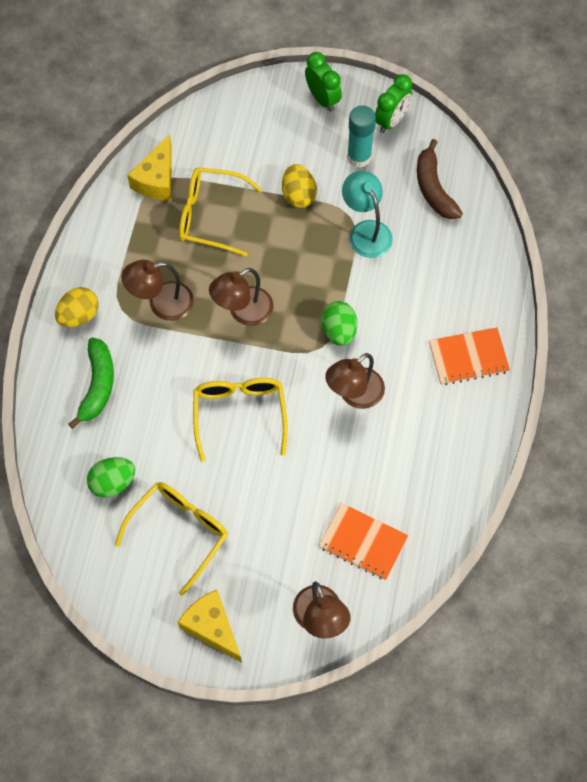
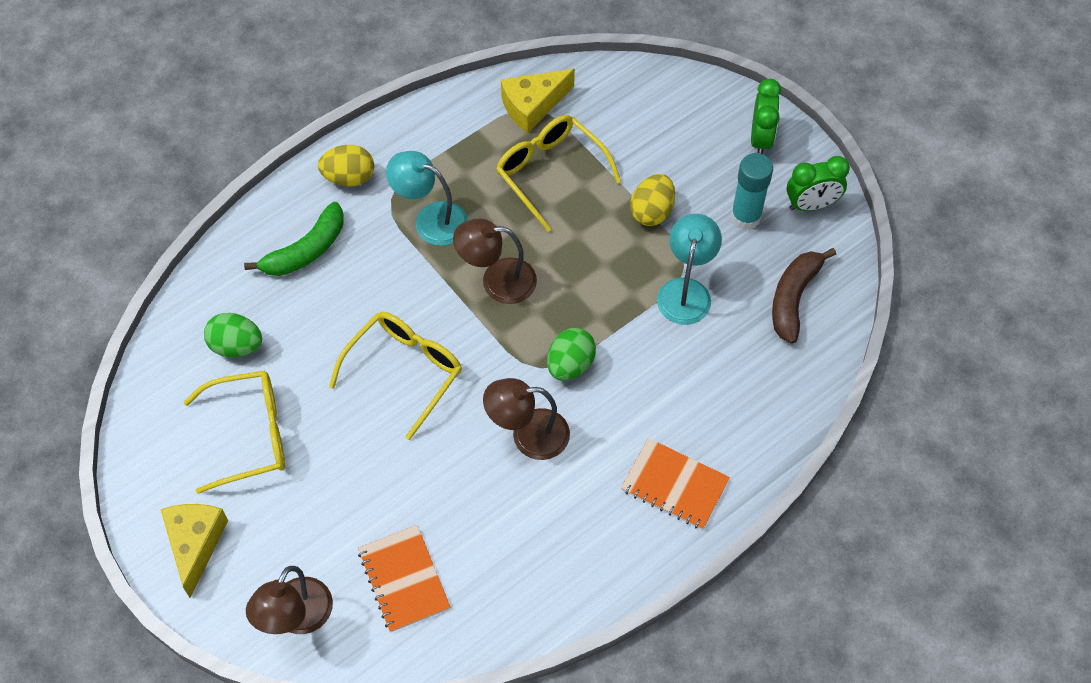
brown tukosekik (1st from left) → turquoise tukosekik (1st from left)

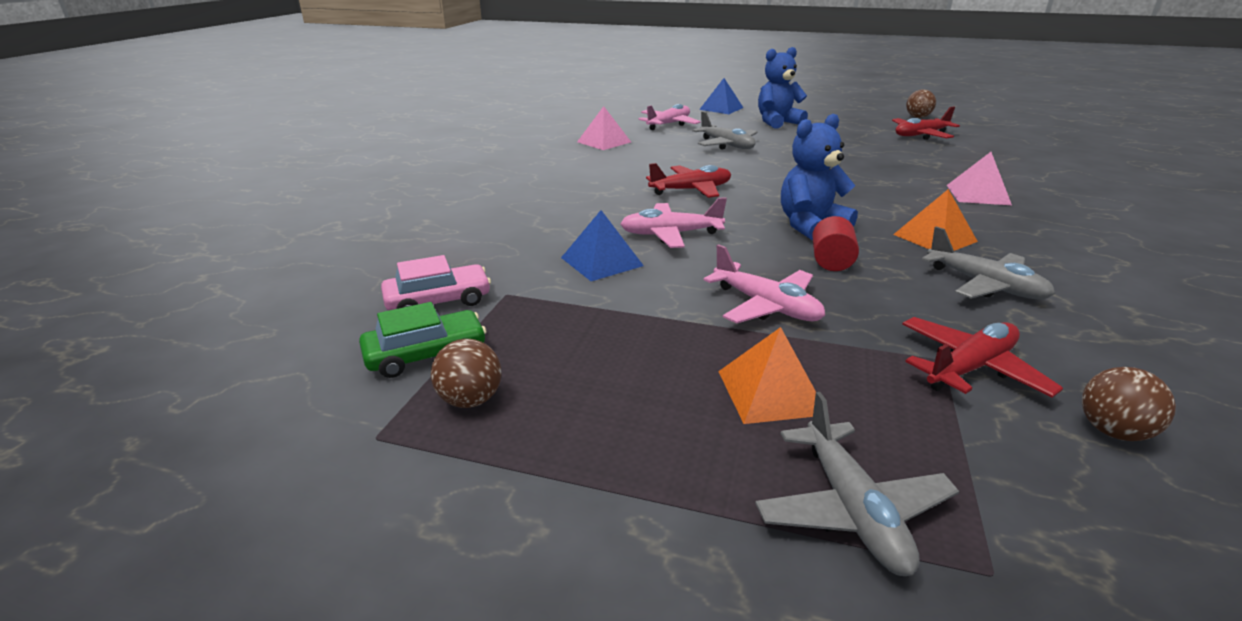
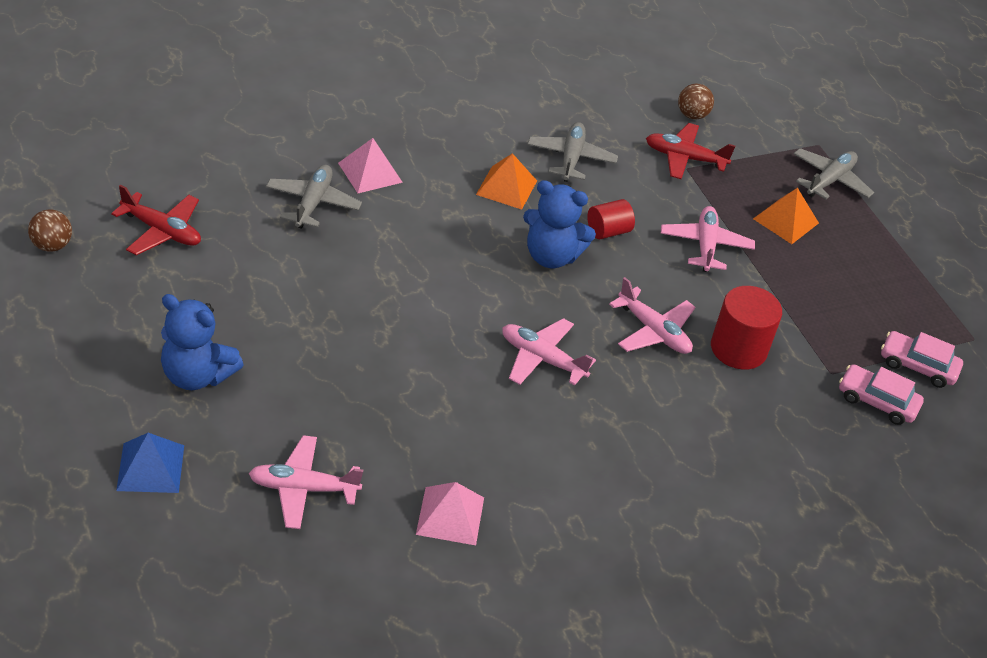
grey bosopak (1st from left), move
red bosopak (1st from left) → pink bosopak (2nd from left)
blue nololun (1st from left) → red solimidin (2nd from left)
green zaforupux → pink zaforupux (2nd from left)
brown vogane (1st from left) → -

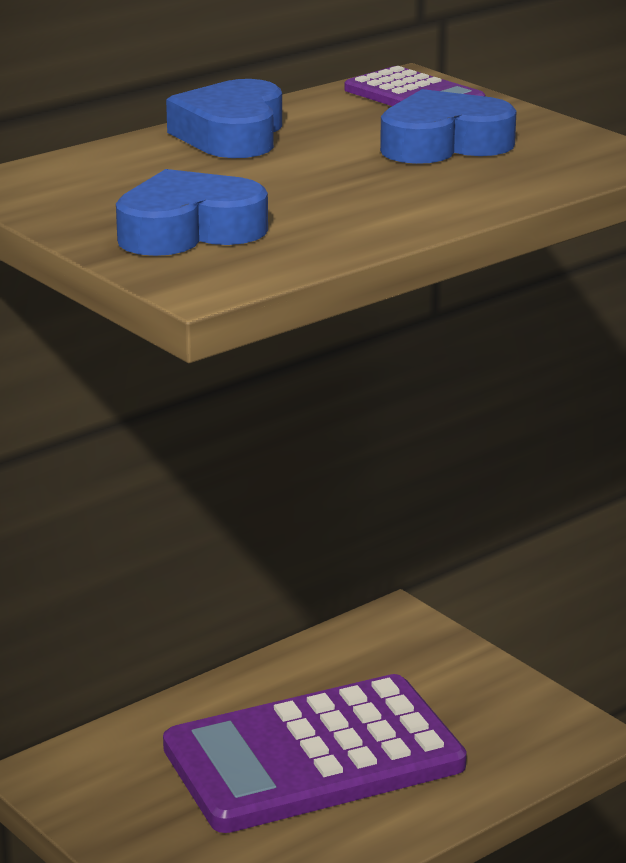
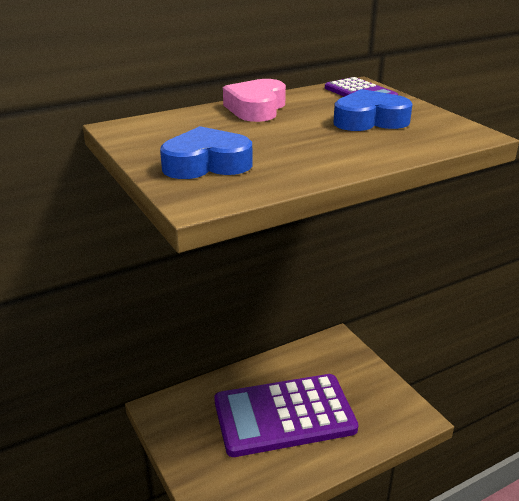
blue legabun (2nd from left) → pink legabun

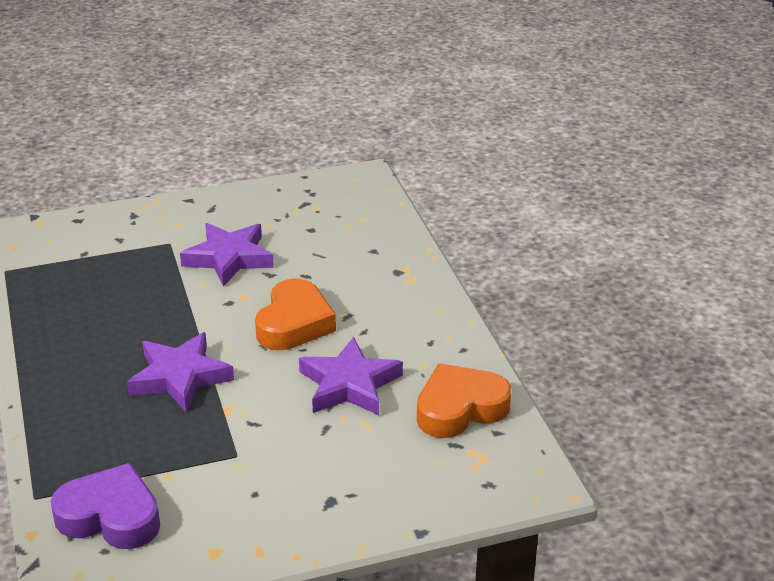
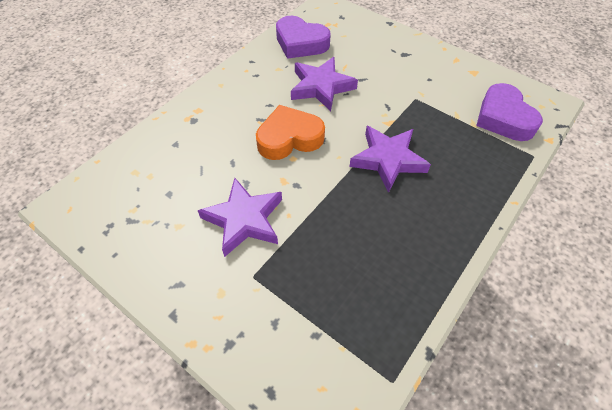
orange legabun (2nd from left) → purple legabun (1st from left)

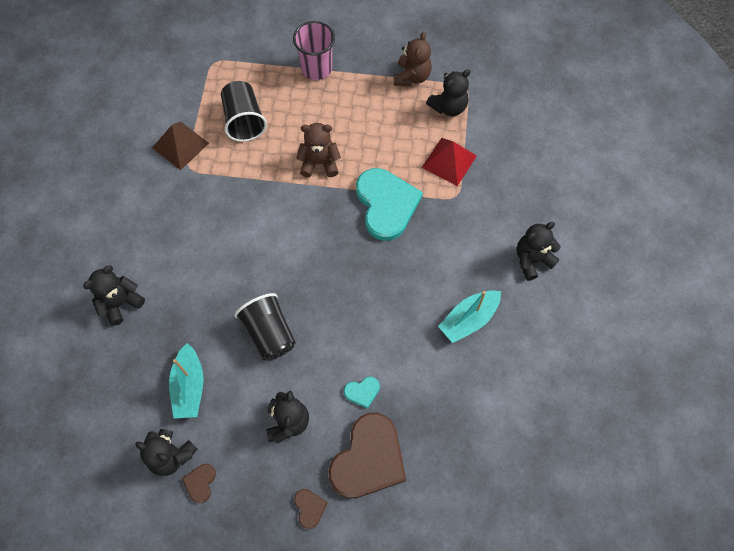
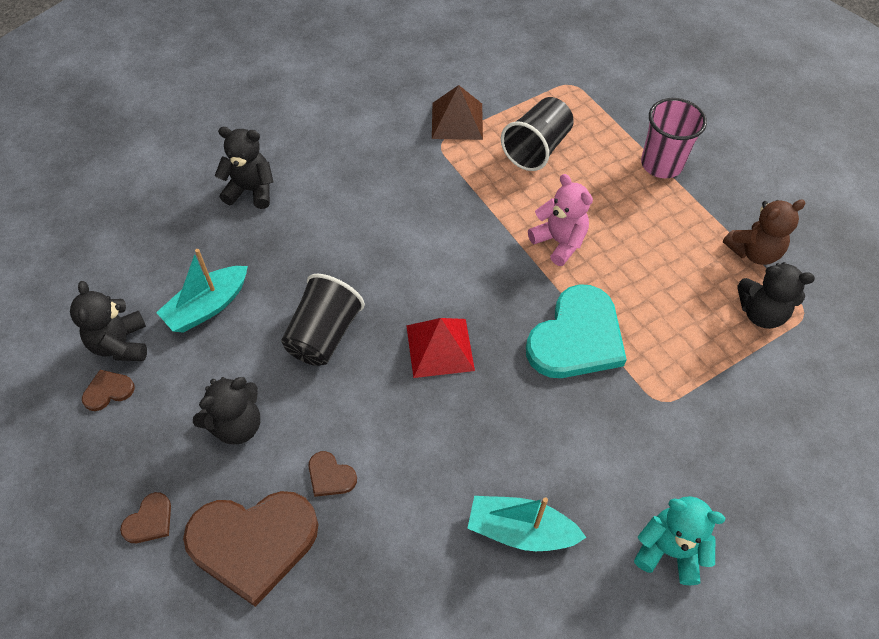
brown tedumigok (1st from left) → pink tedumigok
red nololun, move
black tedumigok (5th from left) → turquoise tedumigok
turquoise legabun (1st from left) → brown legabun (4th from left)

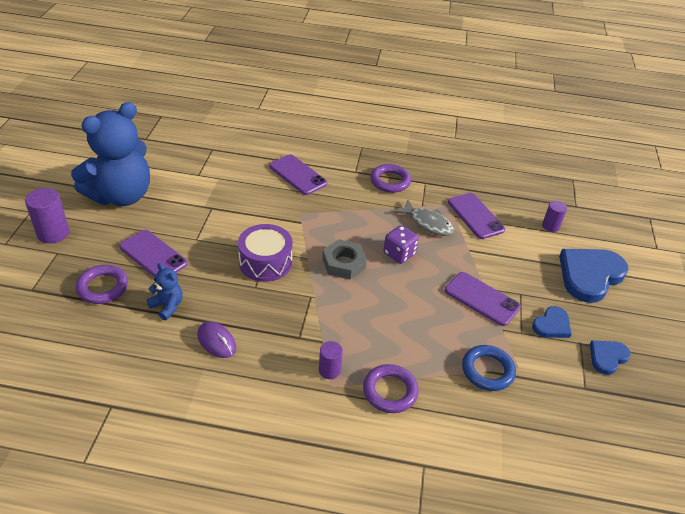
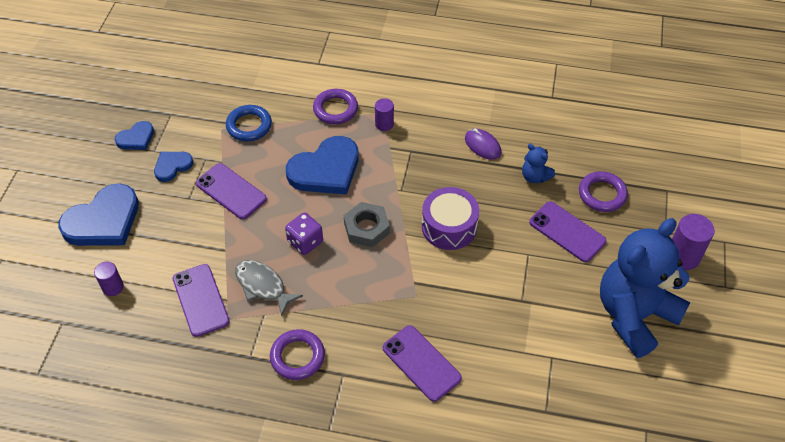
- → blue legabun (4th from left)

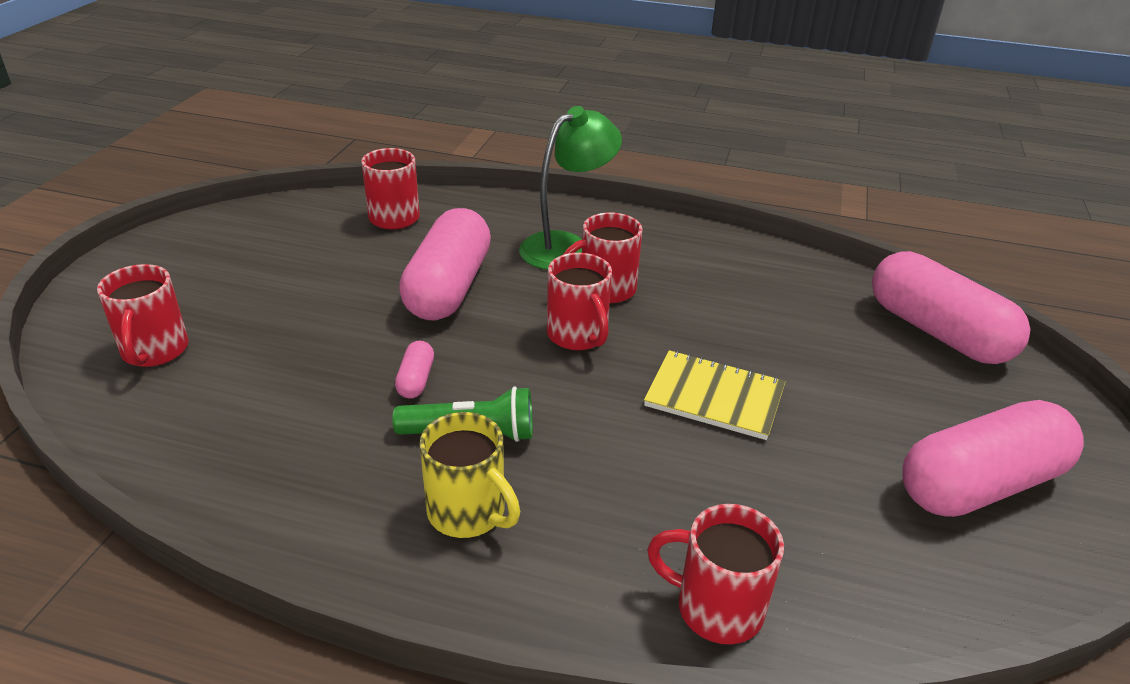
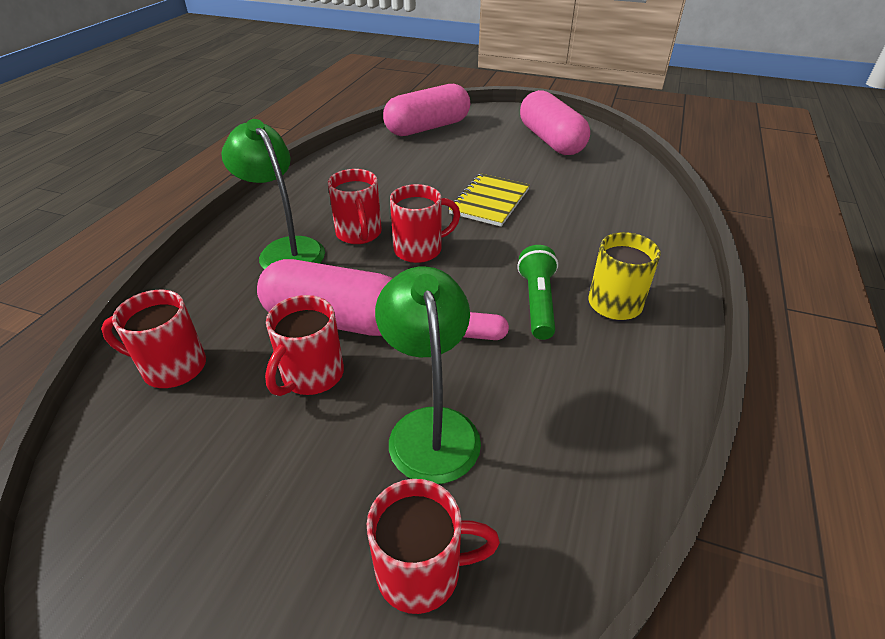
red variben (5th from left in the first image) → red variben (2nd from left), move
- → green tukosekik (2nd from left)

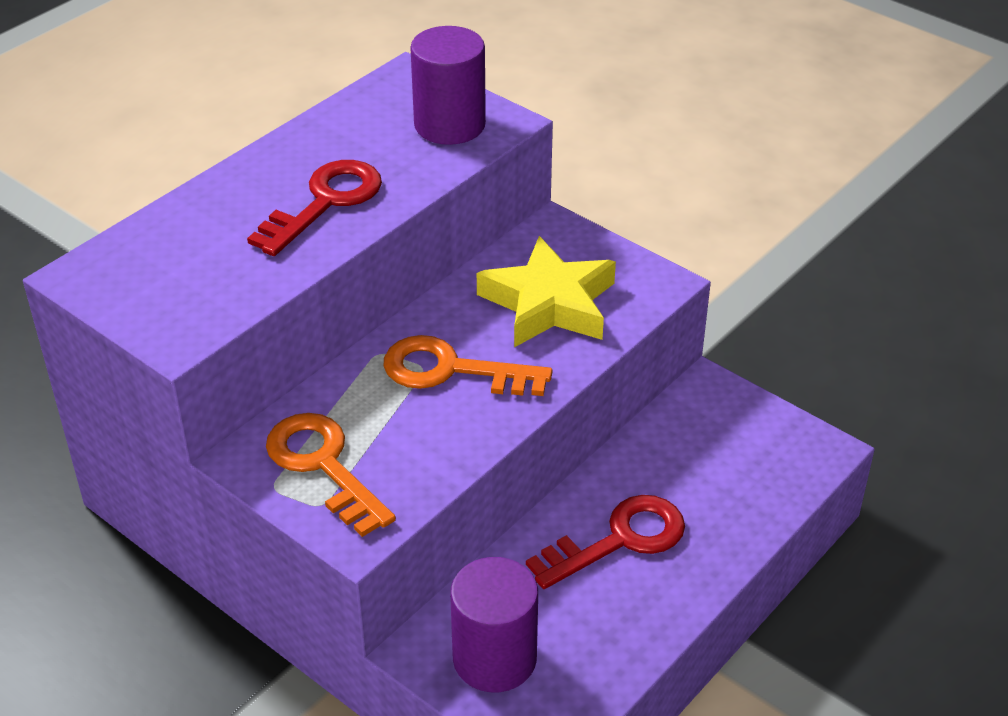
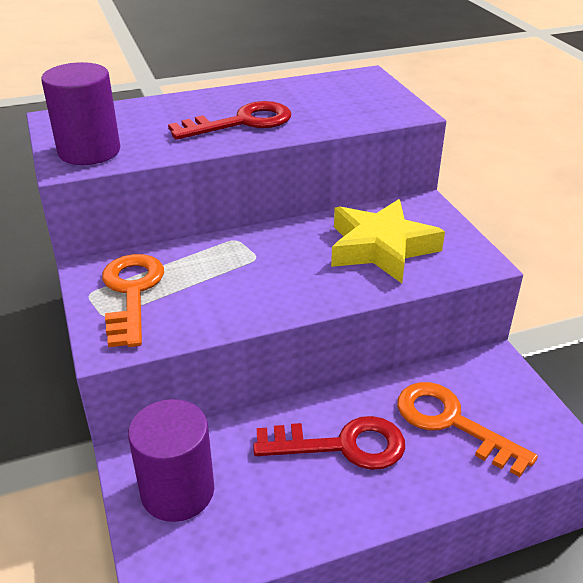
purple solimidin (1st from left), move
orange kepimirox (2nd from left), move

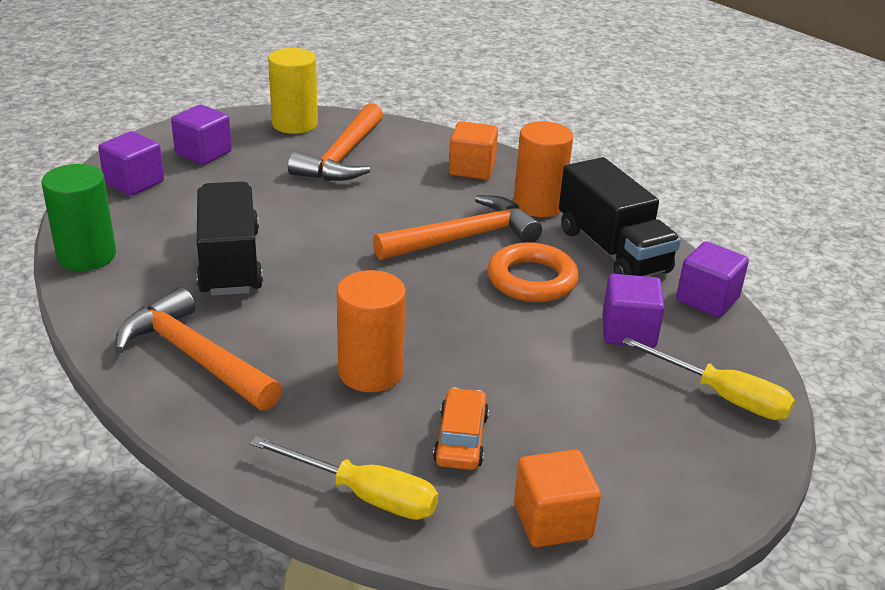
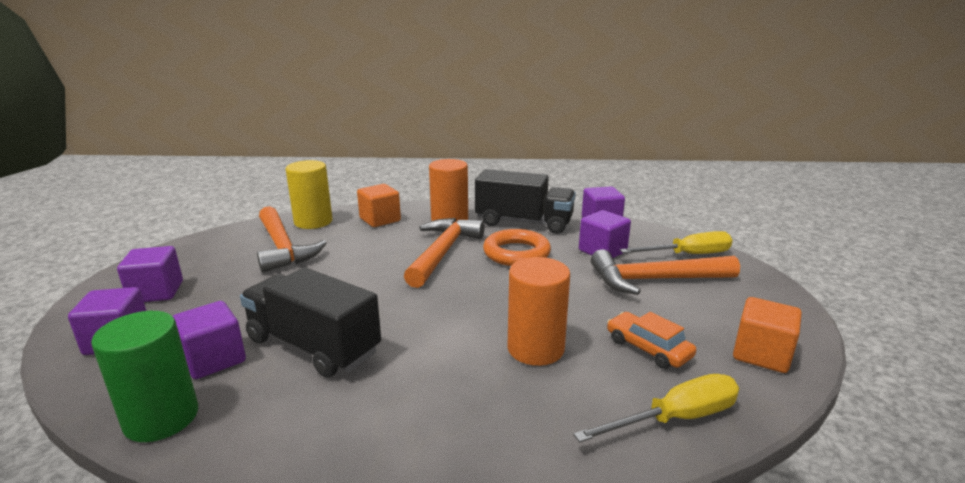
yellow solimidin, move
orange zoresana (1st from left in the first image) → orange zoresana (3rd from left), move
- → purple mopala (3rd from left)

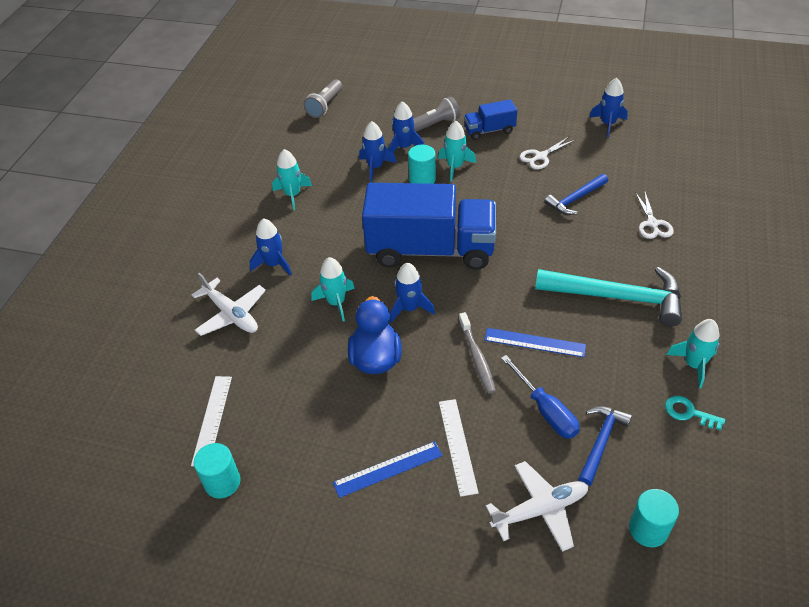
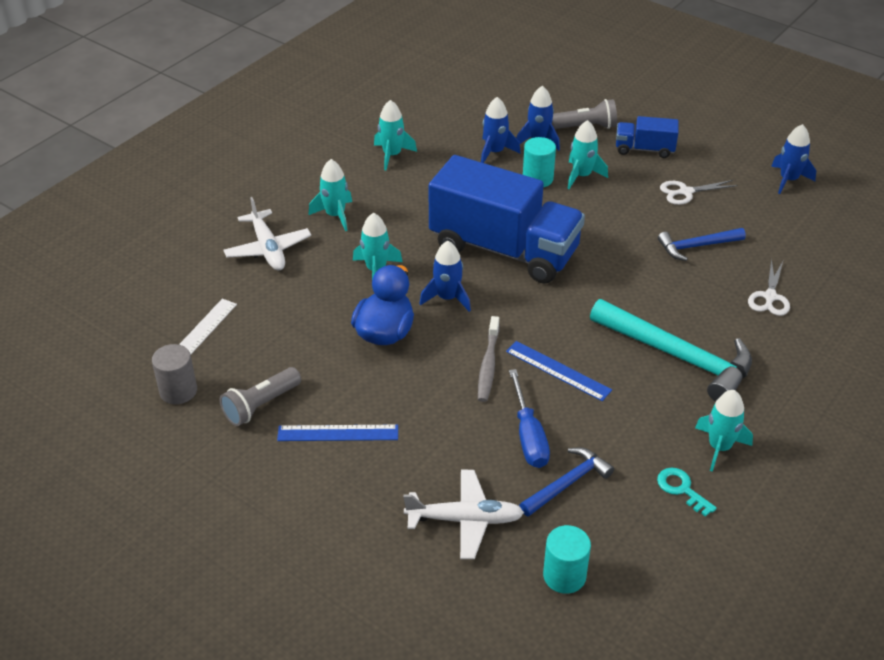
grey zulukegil (1st from left), move
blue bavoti (1st from left) → turquoise bavoti (1st from left)
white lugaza (2nd from left) → -
turquoise solimidin (1st from left) → grey solimidin

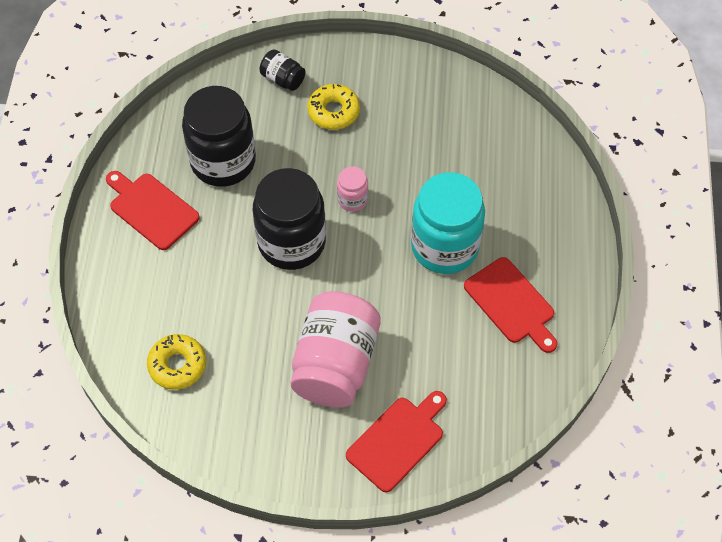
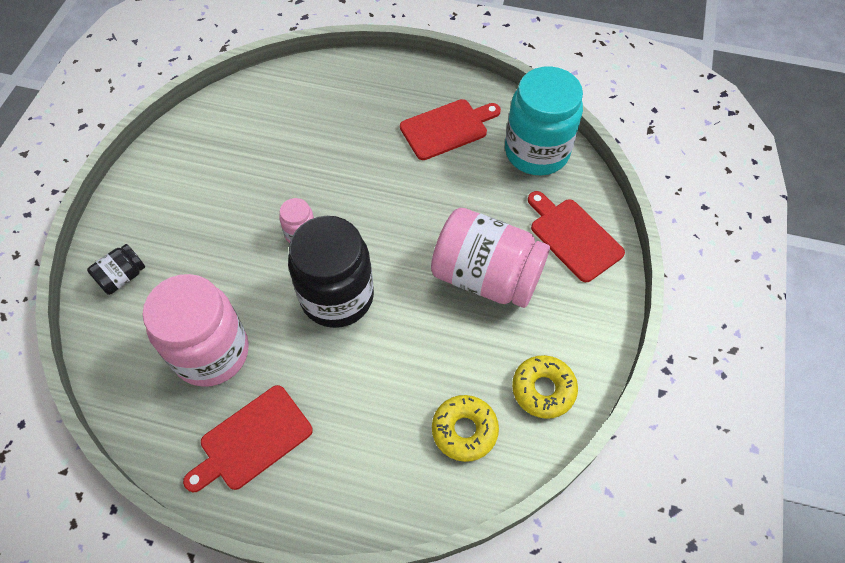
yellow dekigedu (2nd from left), move
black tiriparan (1st from left) → pink tiriparan (1st from left)
turquoise tiriparan, move

